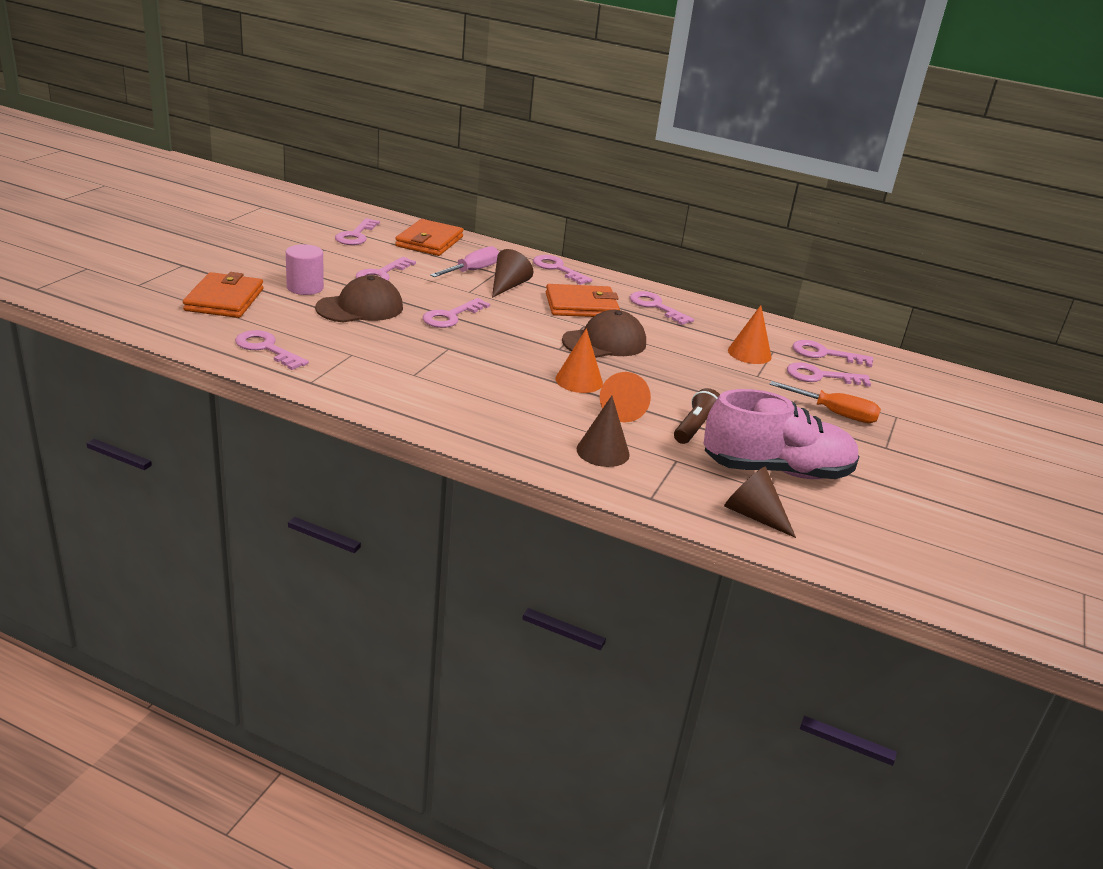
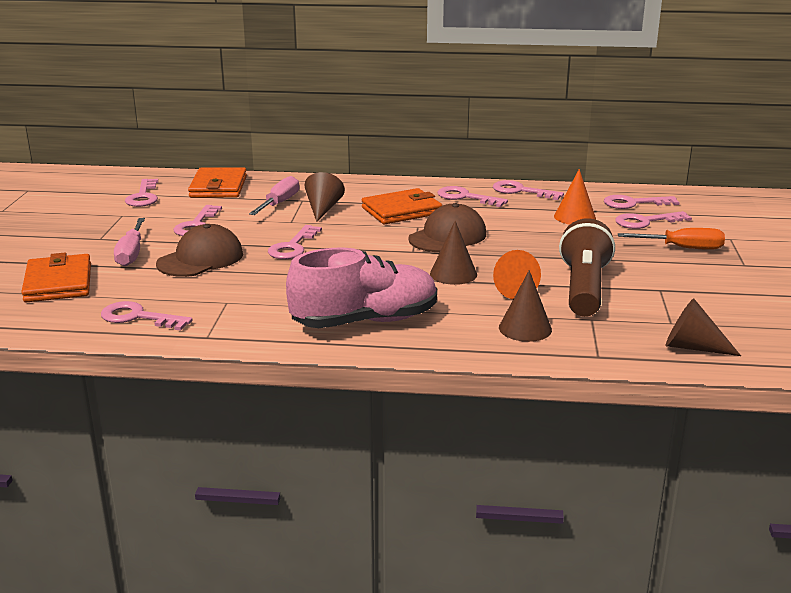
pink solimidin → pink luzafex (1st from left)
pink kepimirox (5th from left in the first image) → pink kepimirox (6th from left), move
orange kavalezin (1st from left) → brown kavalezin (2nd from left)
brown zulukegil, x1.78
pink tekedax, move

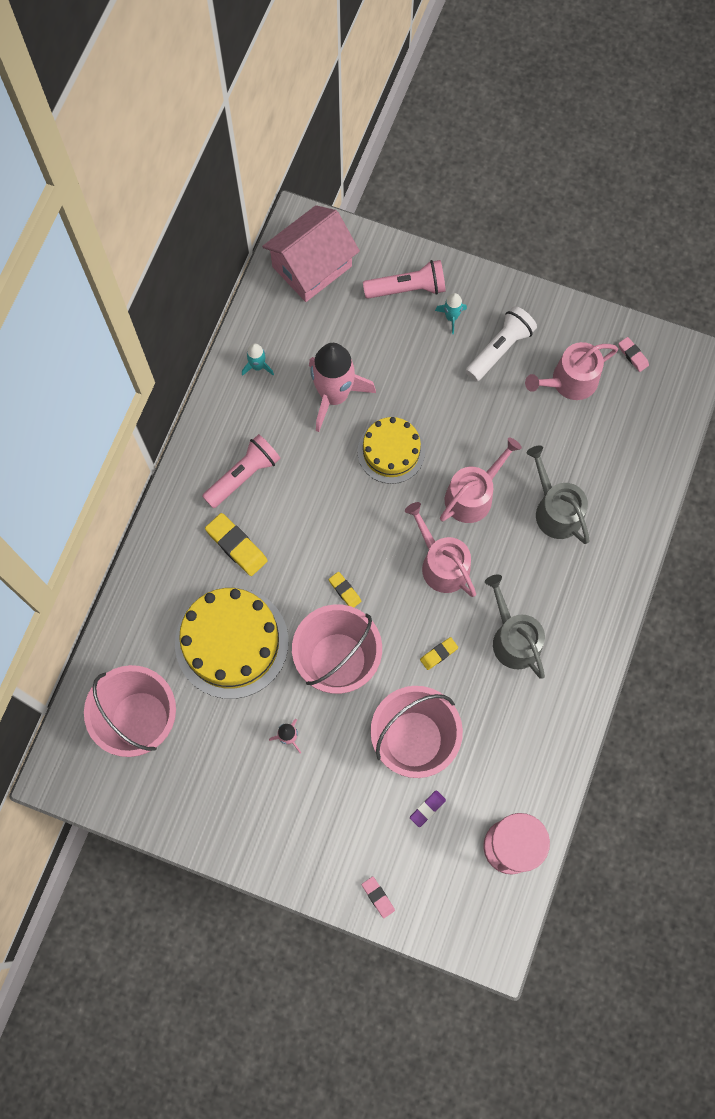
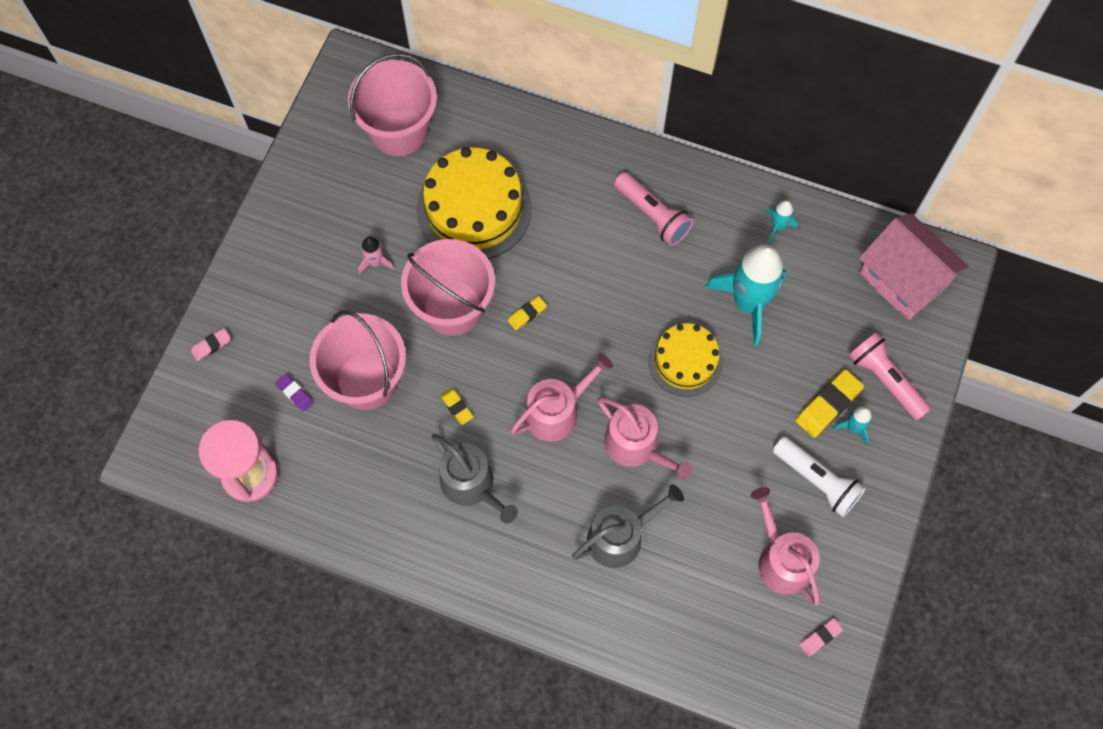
pink zulukegil (2nd from left), 150 degrees clockwise
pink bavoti (2nd from left) → turquoise bavoti (1st from left)
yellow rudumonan (1st from left in the first image) → yellow rudumonan (3rd from left), move
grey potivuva (1st from left), 75 degrees clockwise

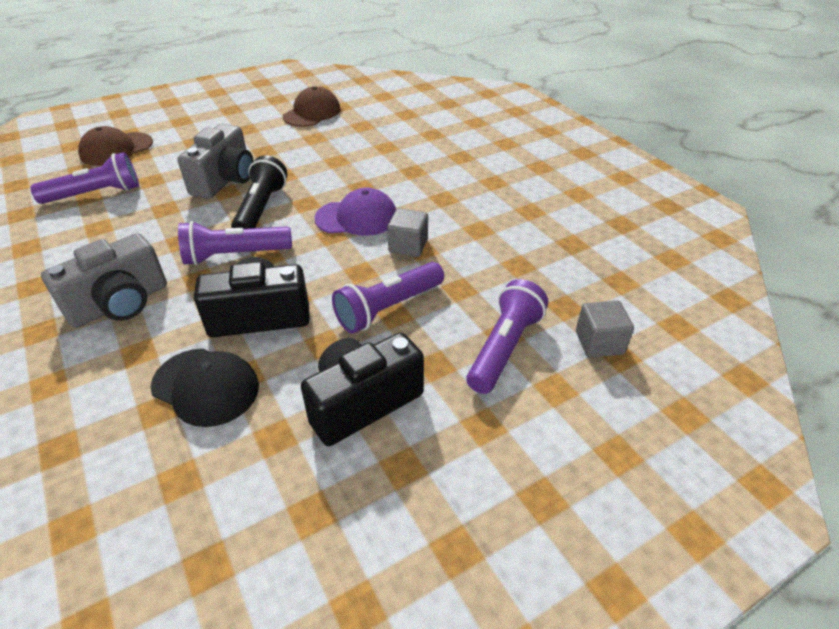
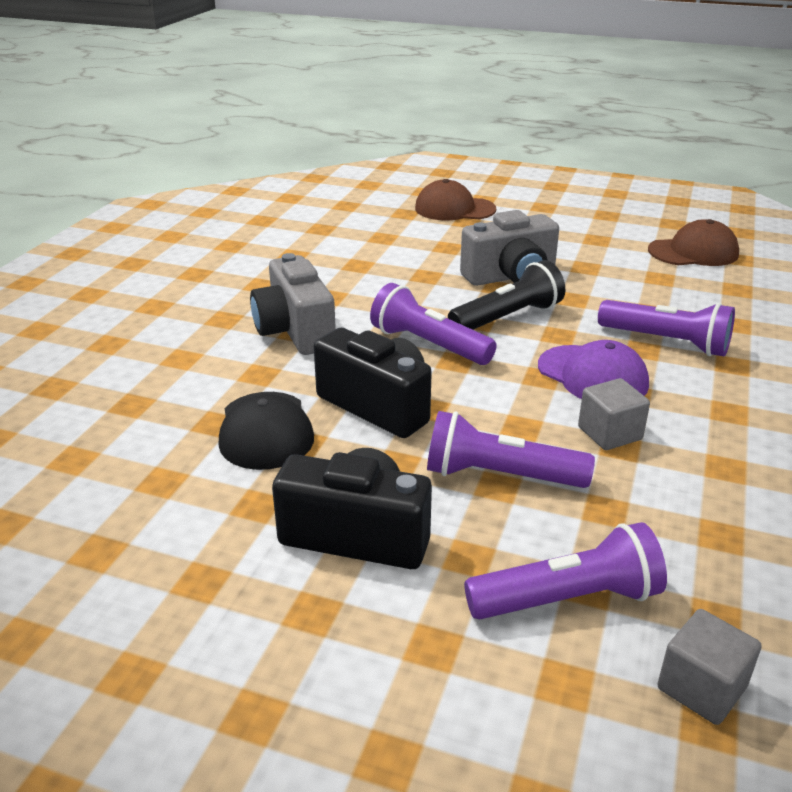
purple zulukegil (1st from left in the first image) → purple zulukegil (4th from left), move
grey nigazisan (1st from left), 60 degrees clockwise

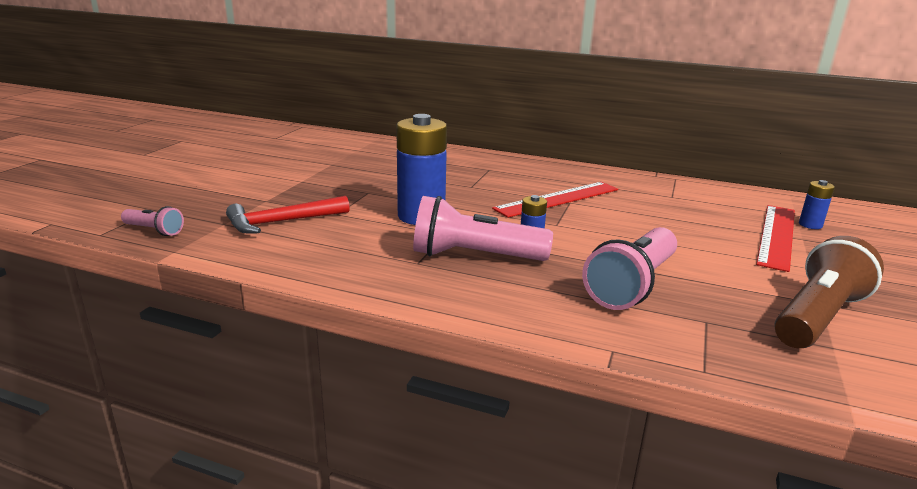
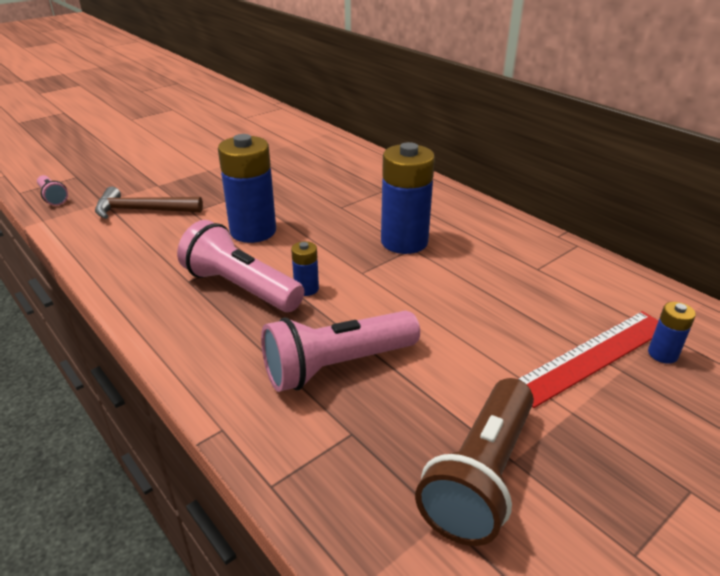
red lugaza (1st from left) → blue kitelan (3rd from left)
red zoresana → brown zoresana
brown zulukegil, 135 degrees clockwise

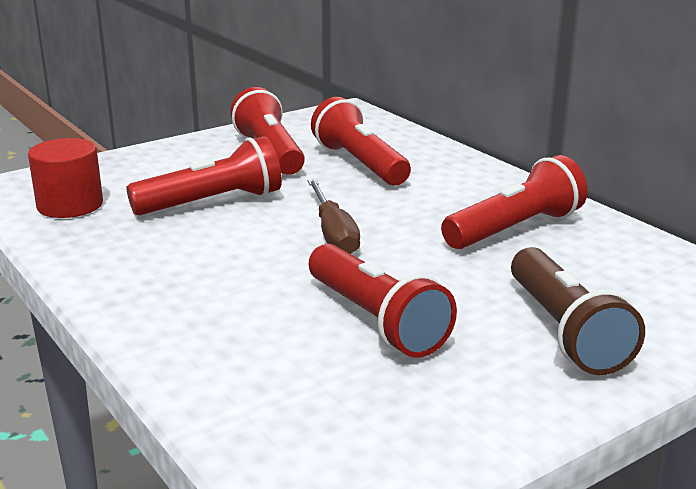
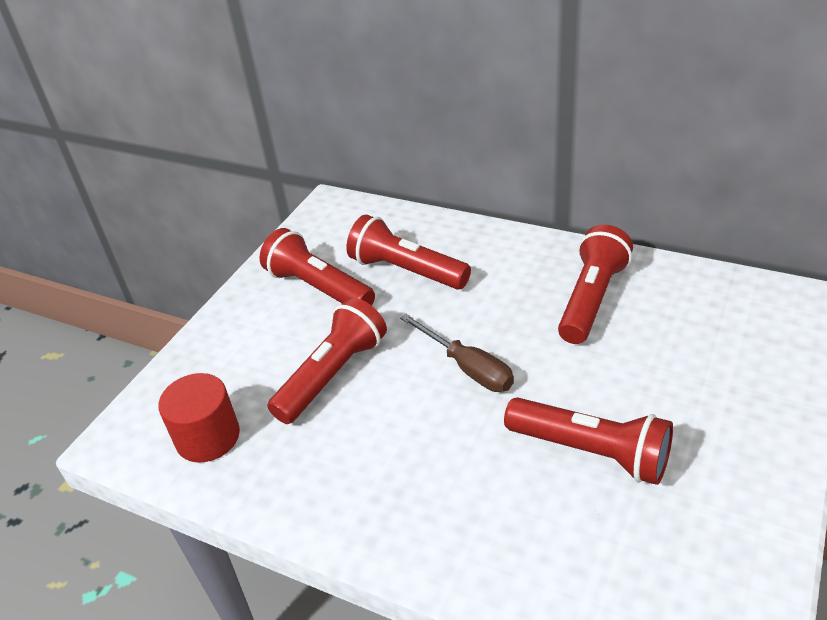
brown zulukegil → -

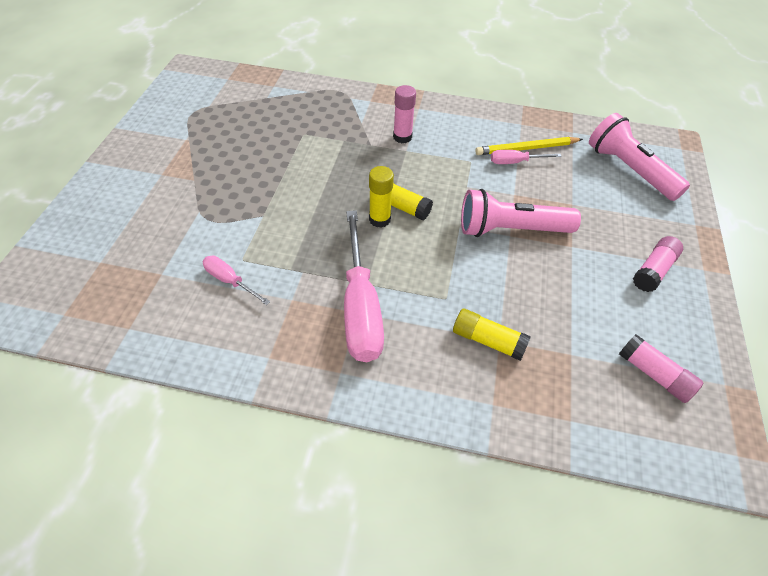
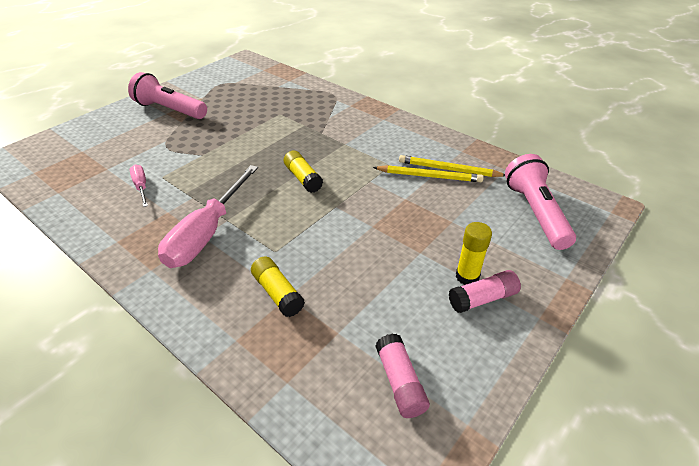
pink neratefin (1st from left) → -
pink luzafex (3rd from left) → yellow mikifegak (1st from left)
yellow neratefin (1st from left in the first image) → yellow neratefin (3rd from left), move
pink zulukegil (1st from left), move

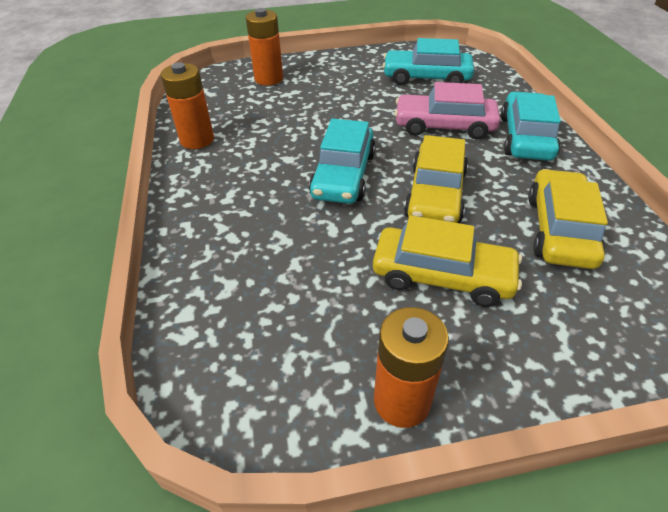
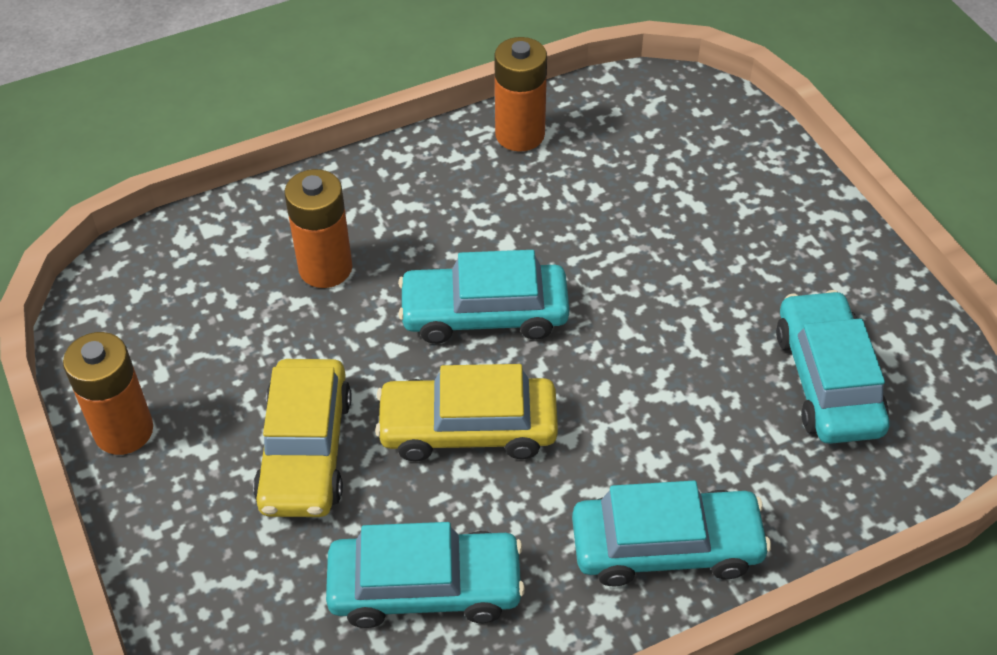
orange kitelan (2nd from left), move
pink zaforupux → -
yellow zaforupux (3rd from left) → turquoise zaforupux (1st from left)

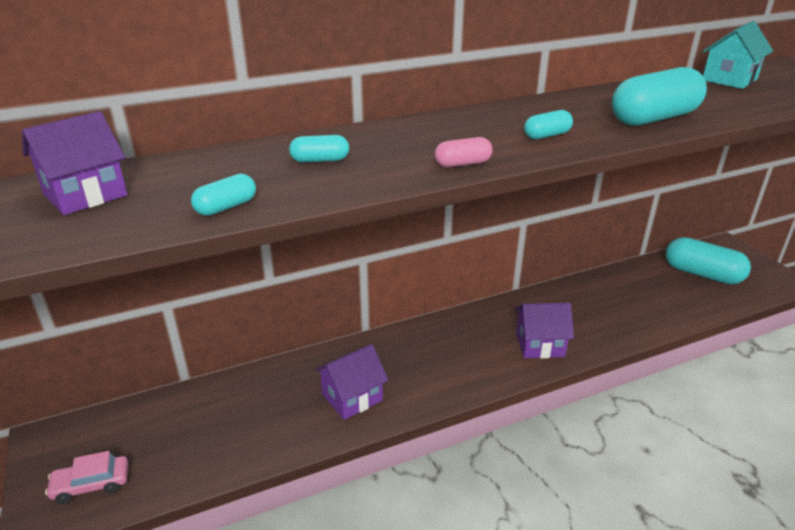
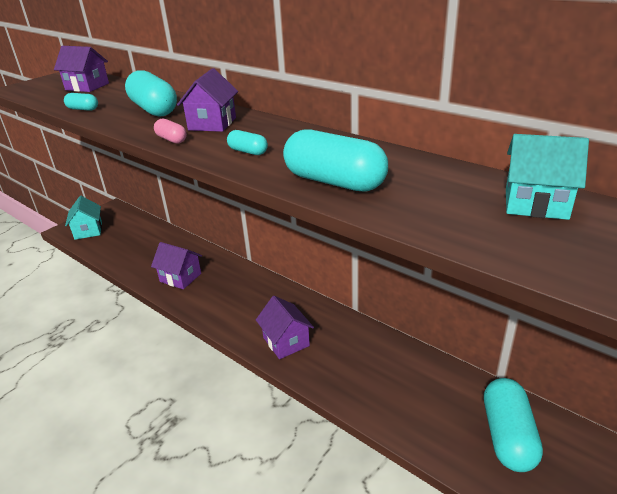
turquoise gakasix (2nd from left), x2.09
pink zaforupux → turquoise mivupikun (1st from left)
- → purple mivupikun (3rd from left)

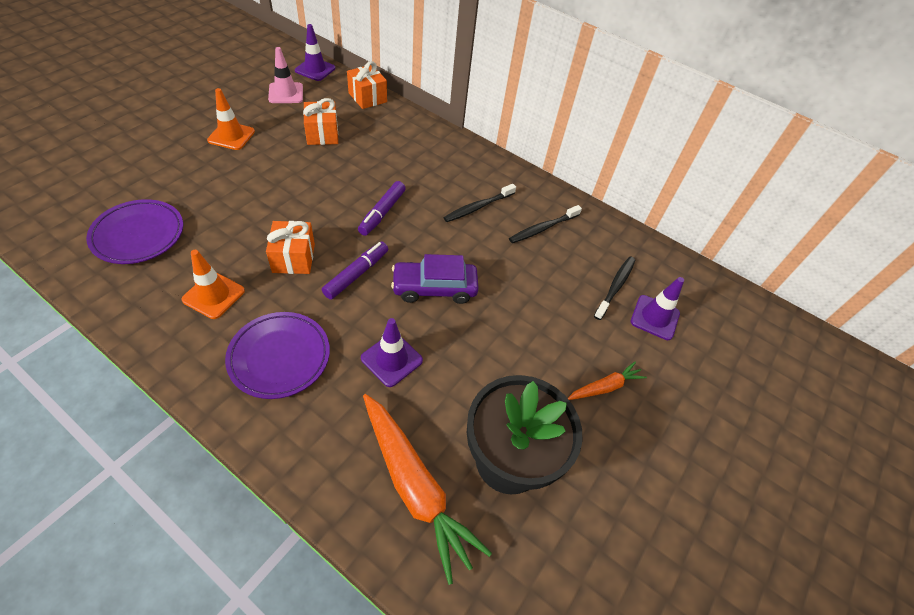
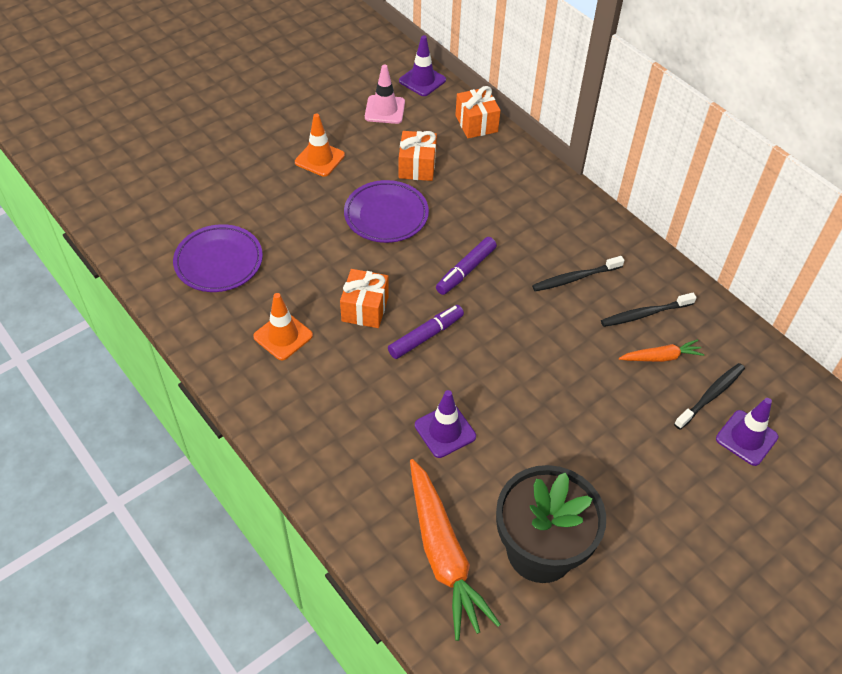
purple zaforupux → -
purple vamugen (2nd from left), move
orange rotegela (2nd from left), move

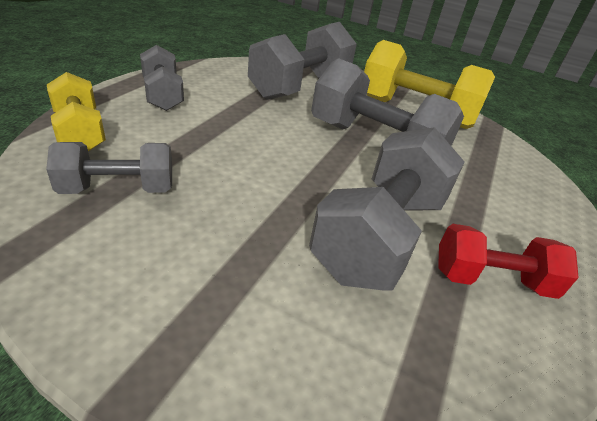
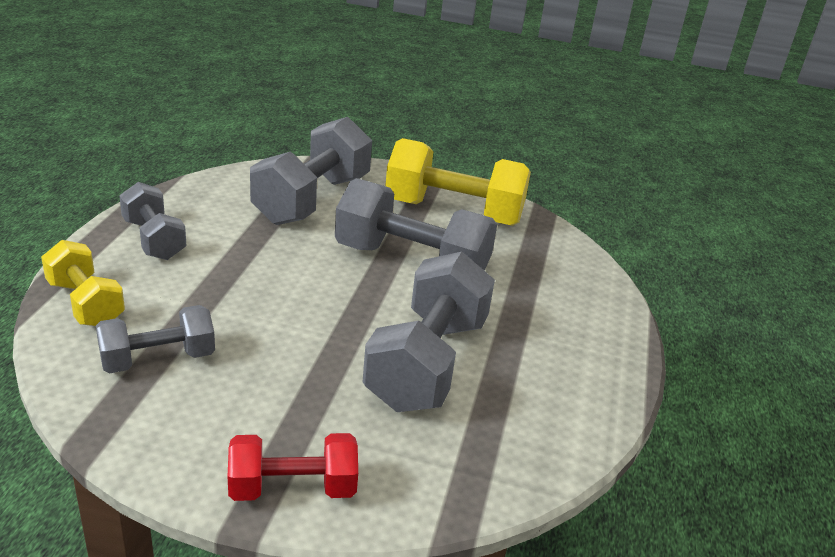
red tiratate, move

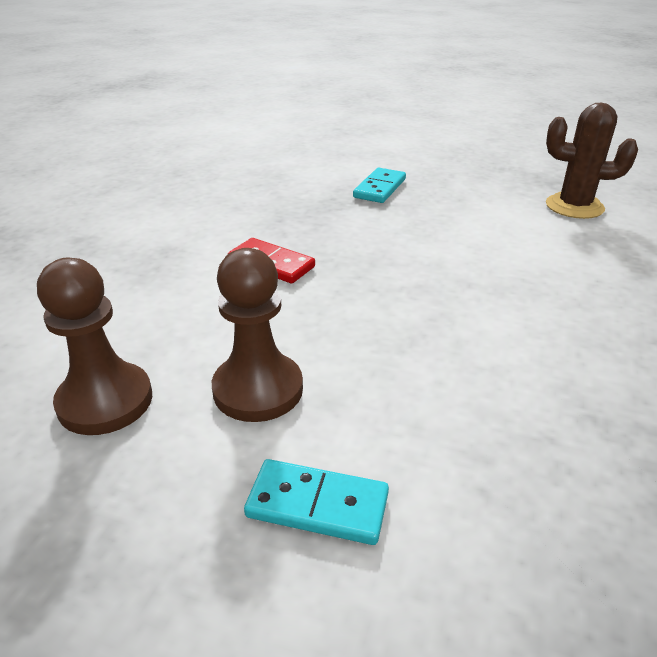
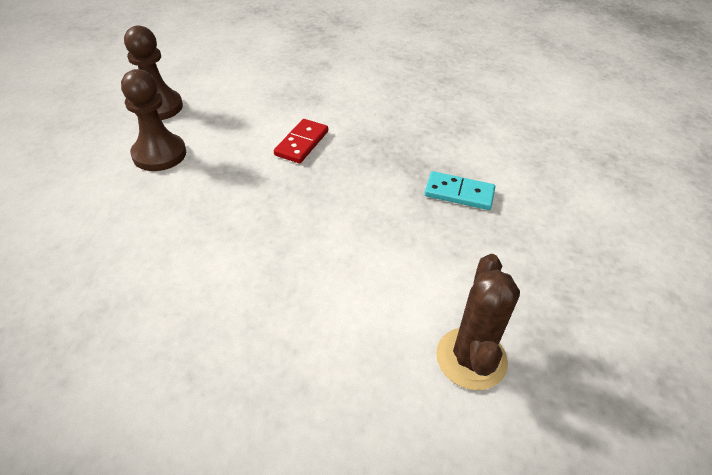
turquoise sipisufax (1st from left) → -

